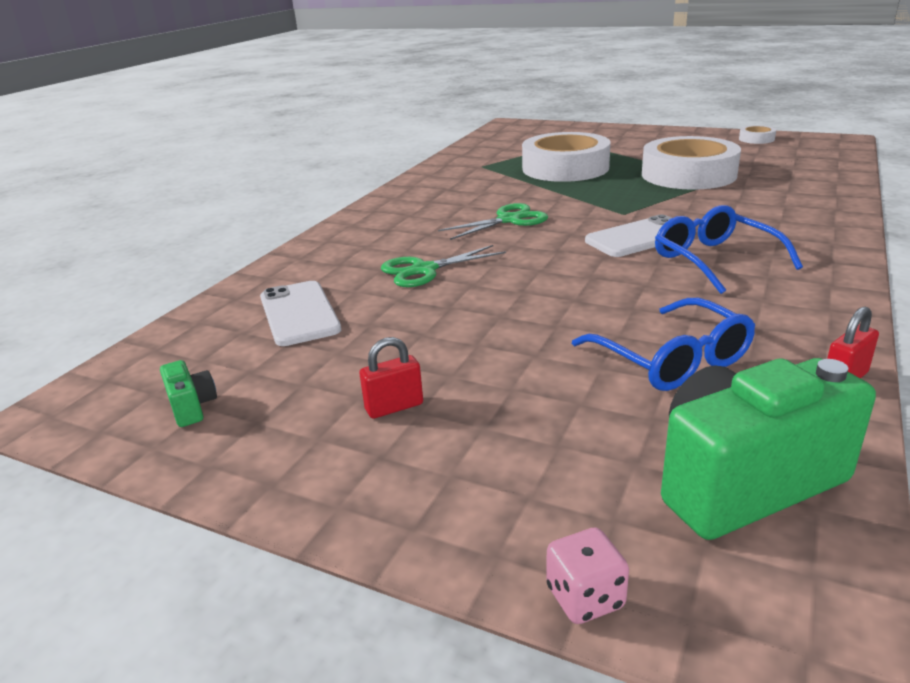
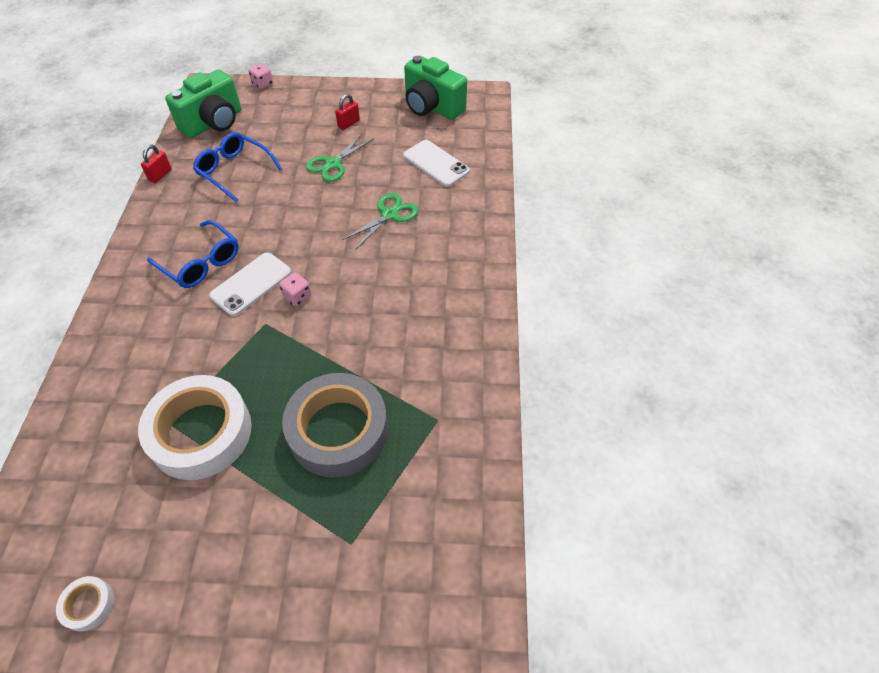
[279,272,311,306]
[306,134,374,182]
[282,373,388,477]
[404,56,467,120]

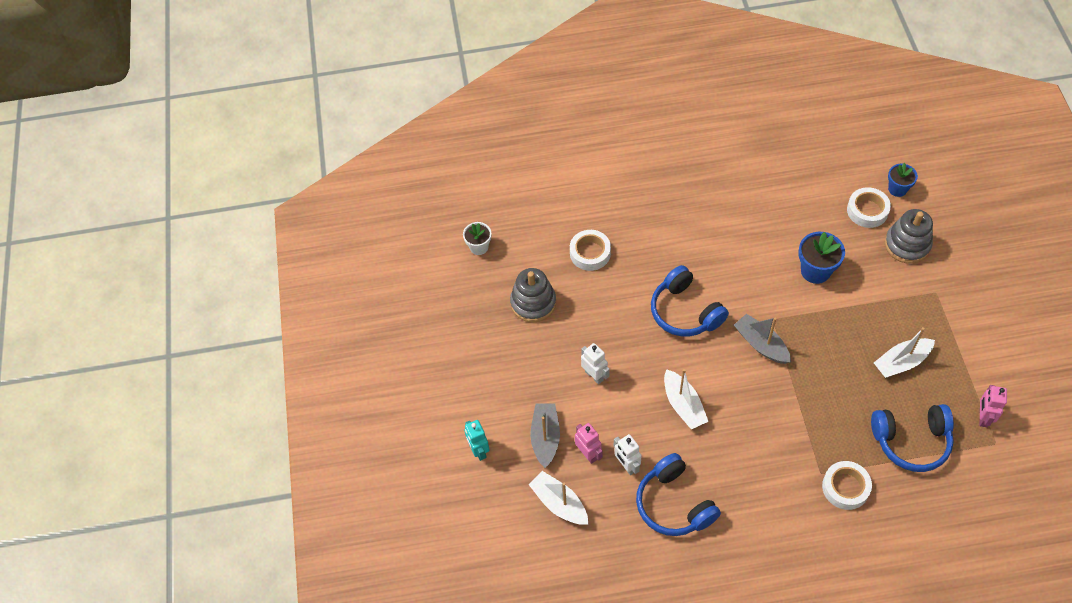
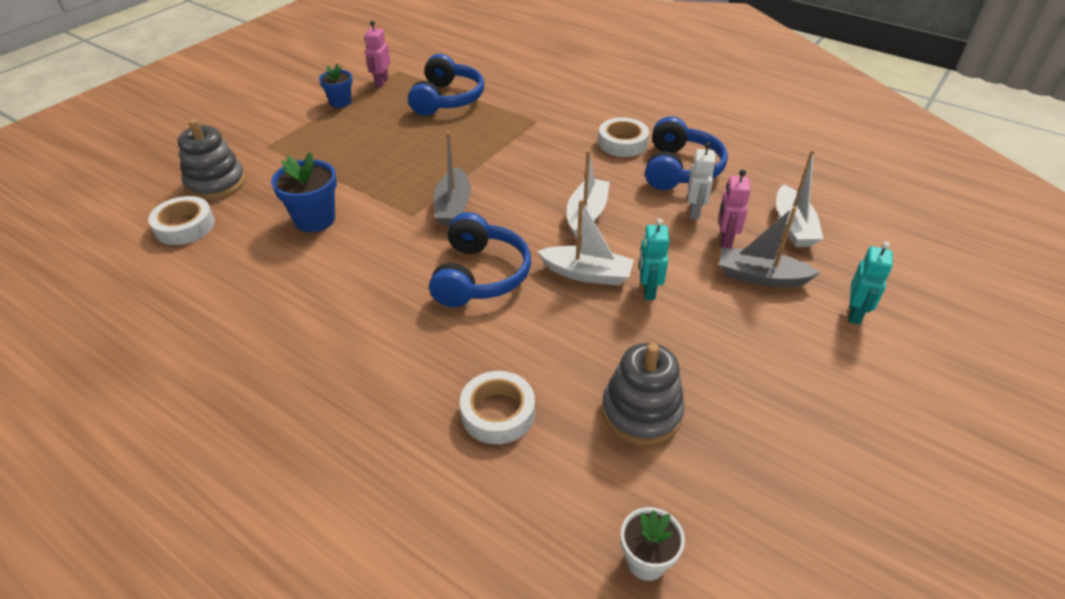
[598,117,649,157]
[537,200,634,286]
[319,64,353,108]
[639,219,670,300]
[719,206,820,287]
[408,54,484,116]
[364,21,390,88]

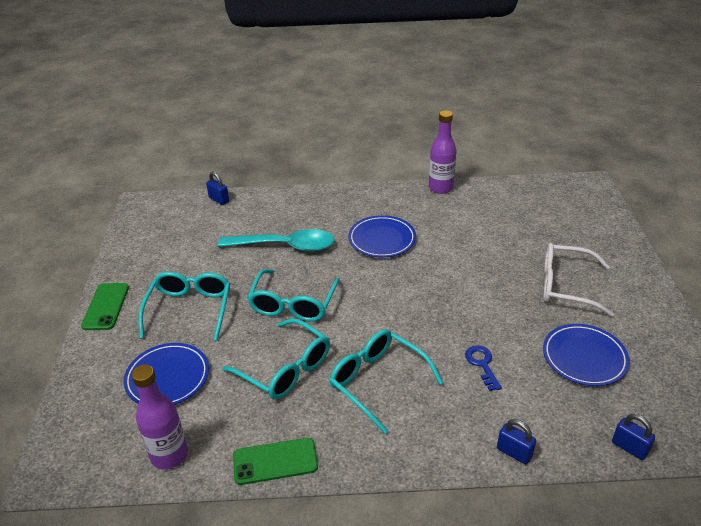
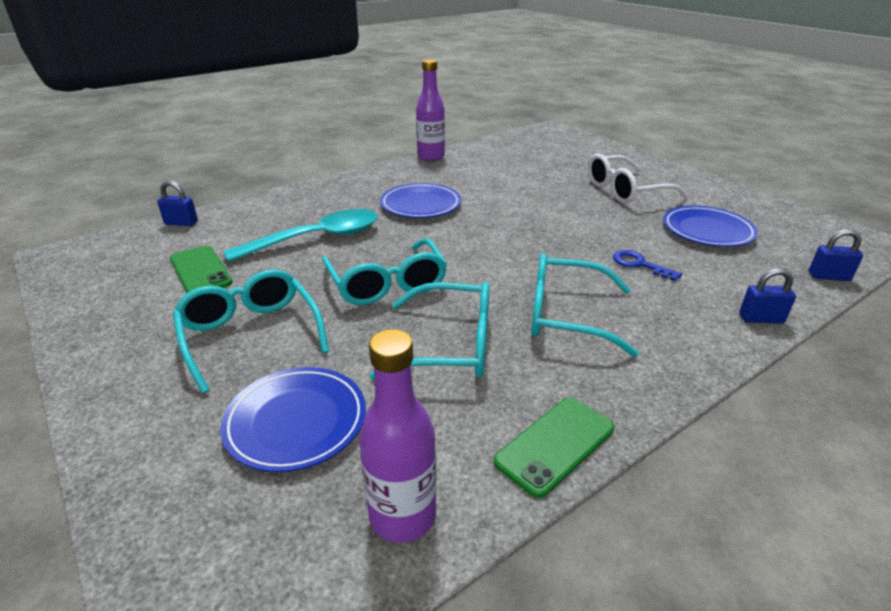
[170,246,233,293]

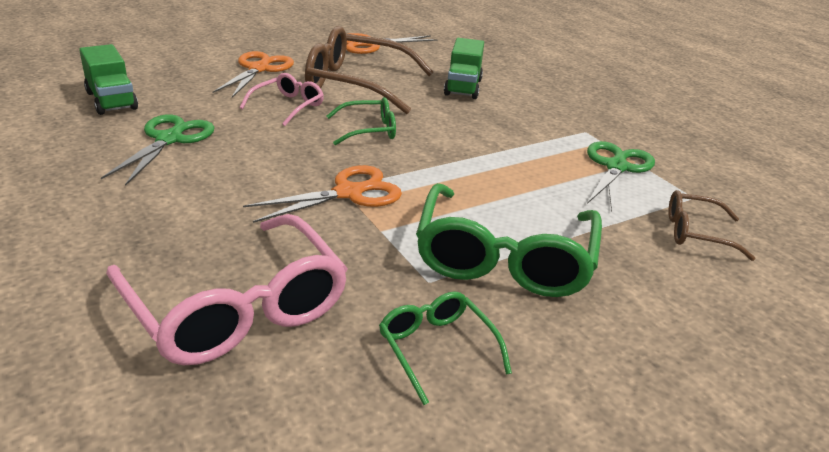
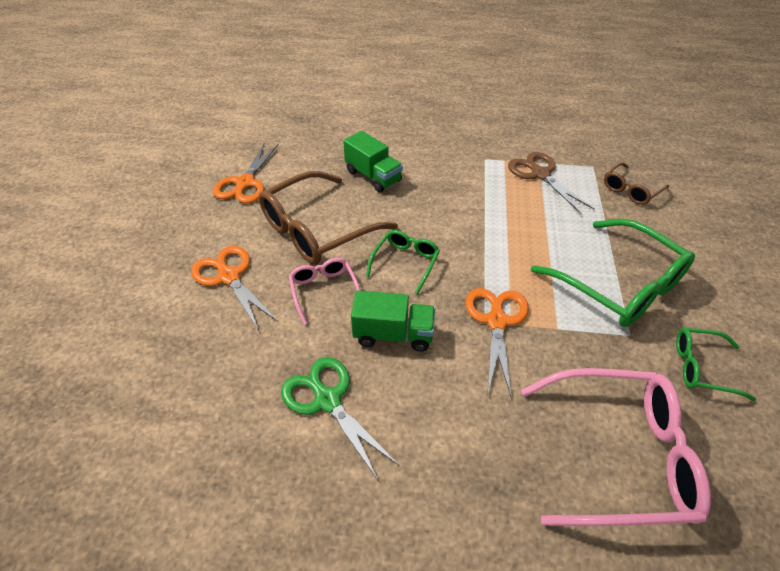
[351,291,435,352]
[508,152,594,214]

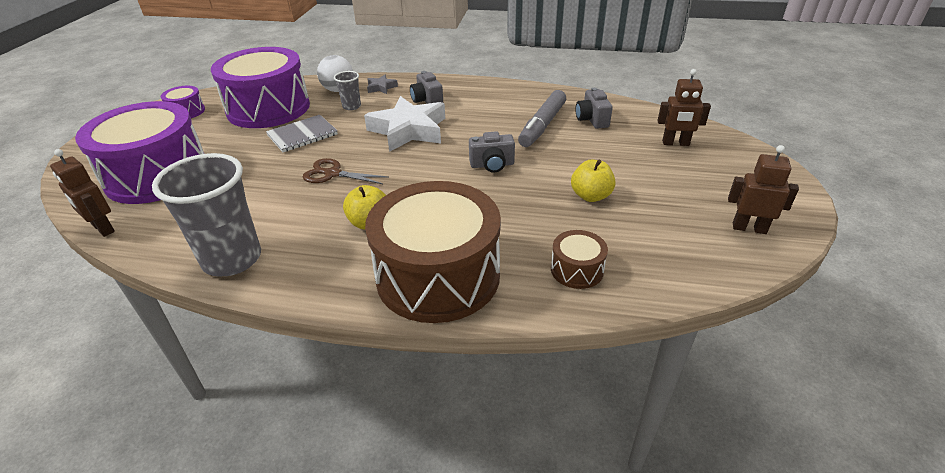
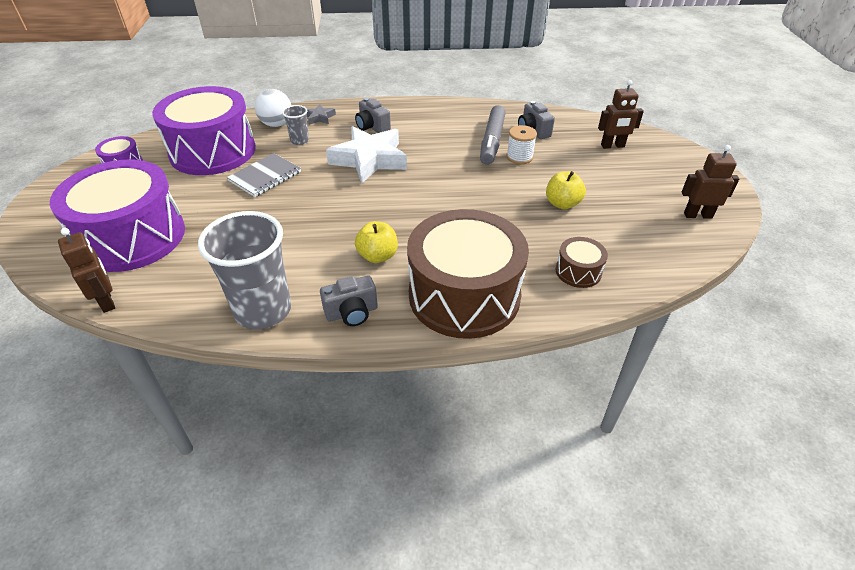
[303,158,388,184] (first image)
[506,125,537,164]
[320,276,378,326]
[58,228,115,313]

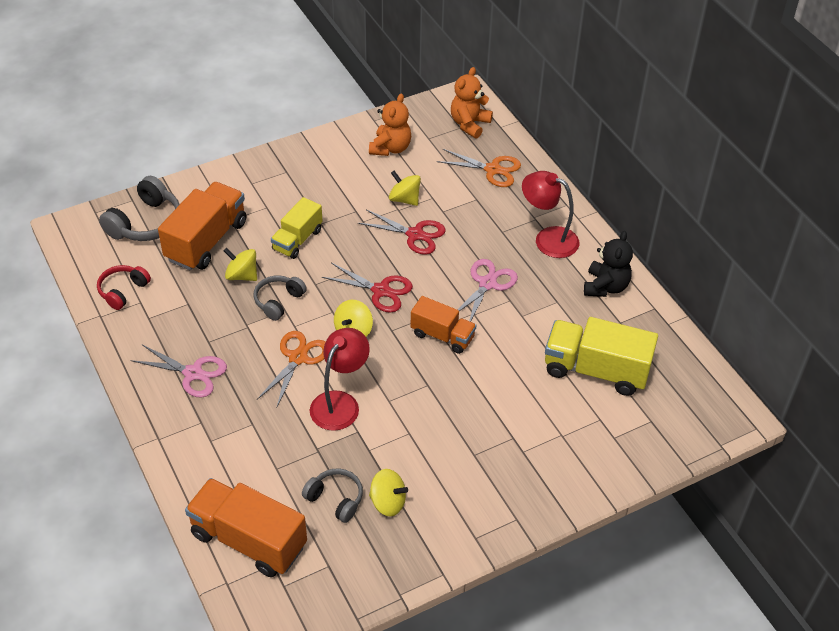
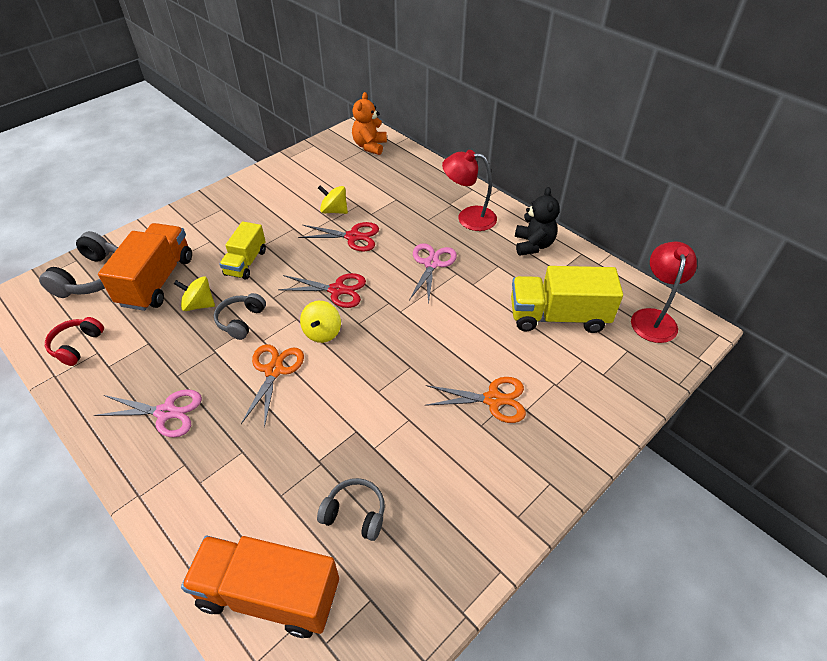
[369,94,411,156] (first image)
[369,469,408,517] (first image)
[411,296,476,354] (first image)
[631,242,697,343]
[425,377,526,423]

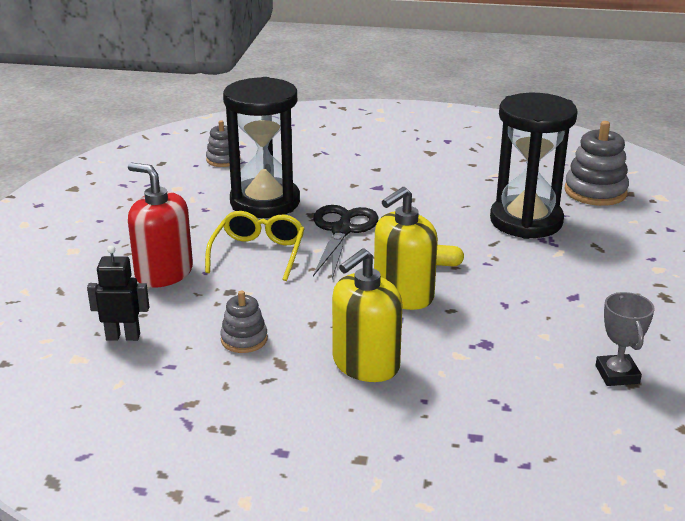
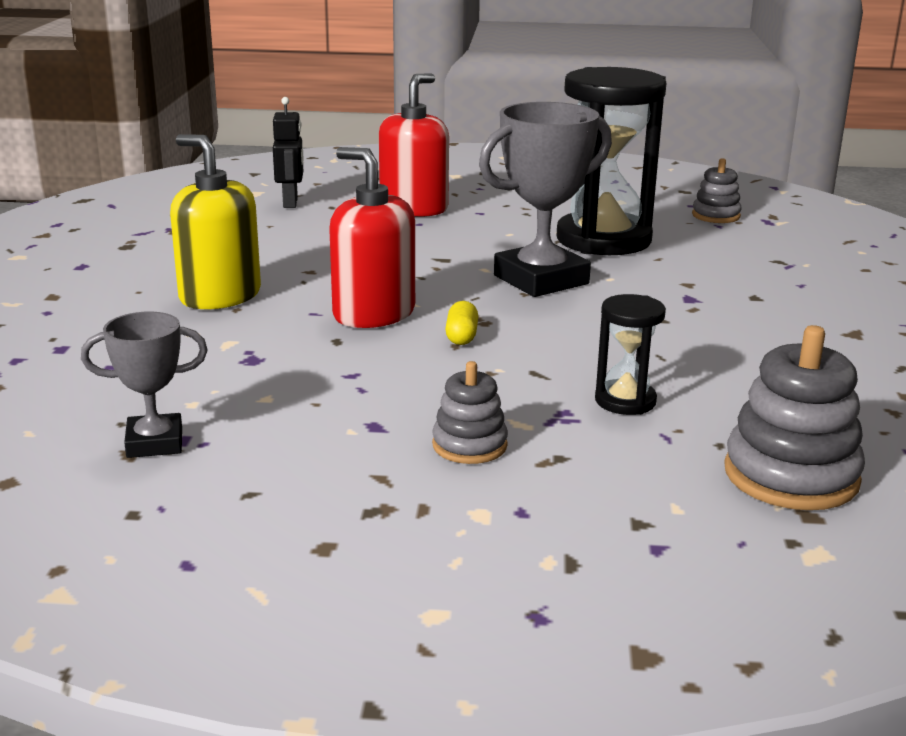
[205,211,305,281] (first image)
[432,361,508,464]
[479,102,612,297]
[329,147,415,328]
[595,294,666,415]

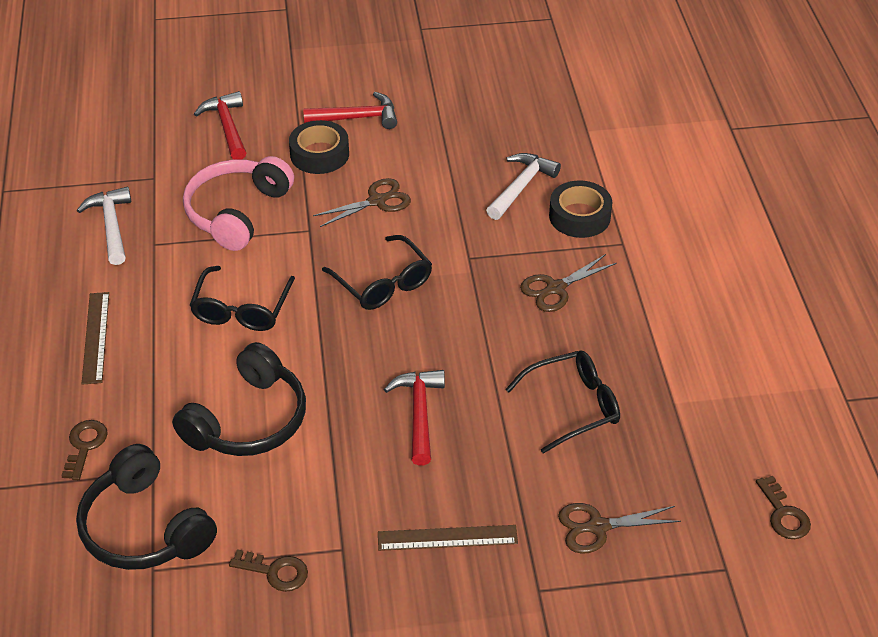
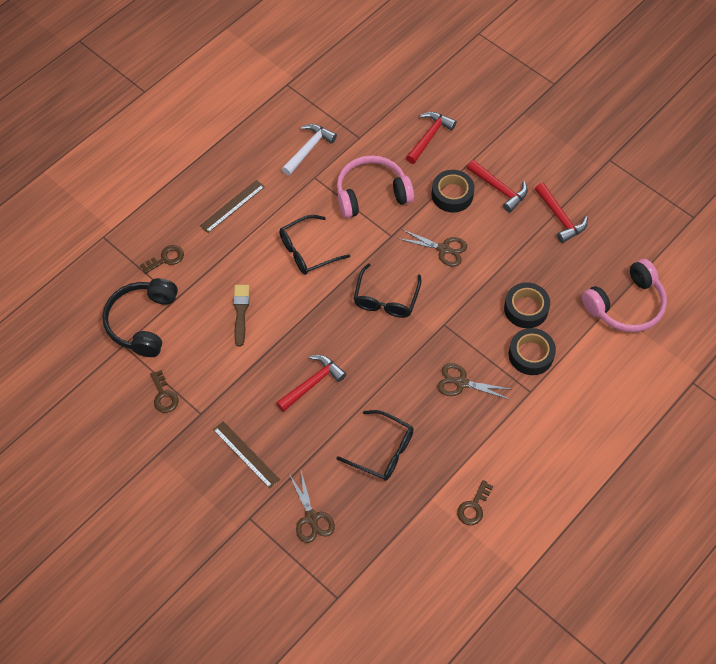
[535,183,588,243]
[582,259,667,332]
[457,480,493,525]
[233,285,249,346]
[504,283,550,328]
[289,471,335,543]

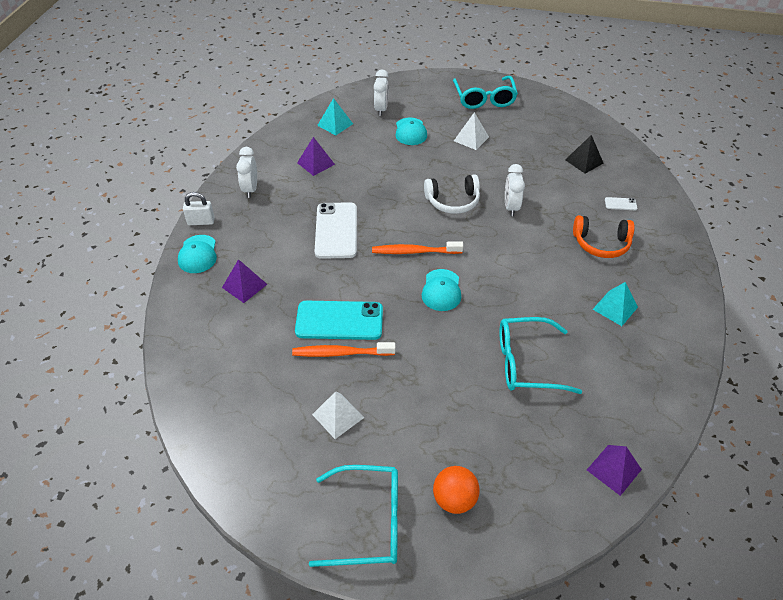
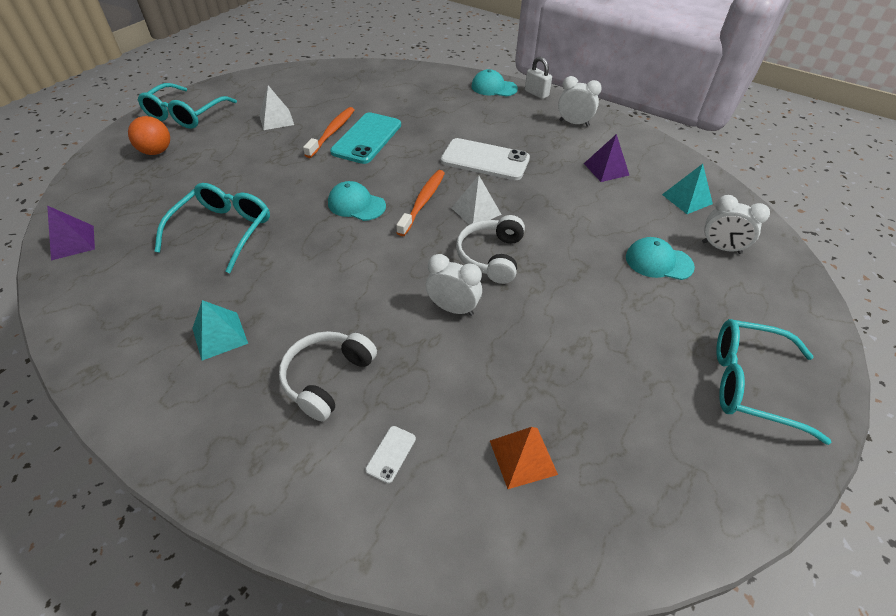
[222,259,268,303] (first image)
[452,175,502,225]
[490,427,558,489]
[279,331,377,421]
[525,57,552,99]

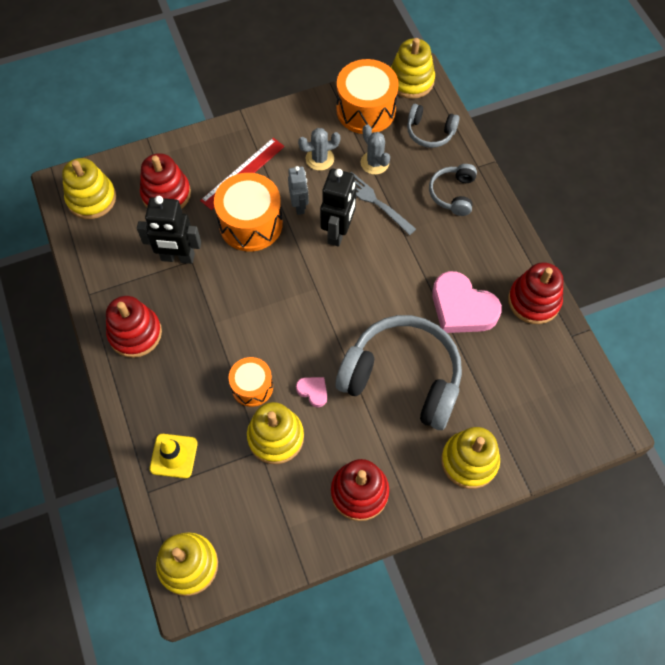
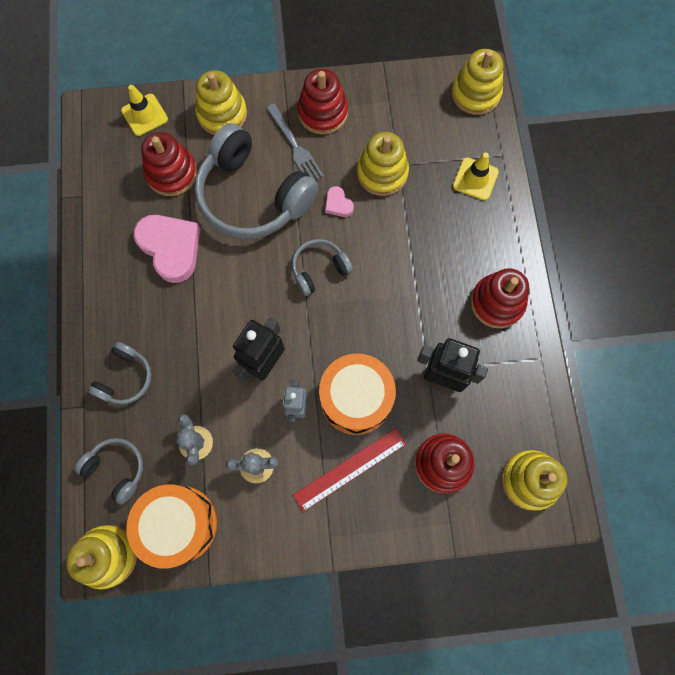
[229,357,273,407] (first image)
[121,85,168,136]
[292,239,353,296]
[266,104,324,180]
[141,132,197,196]

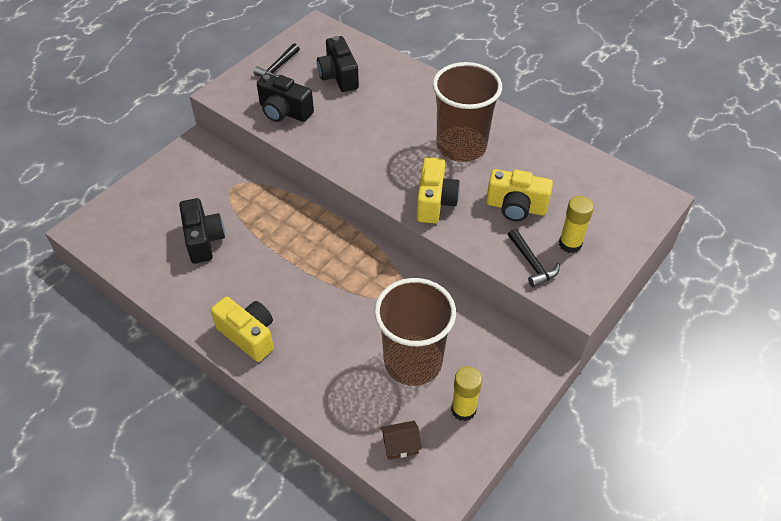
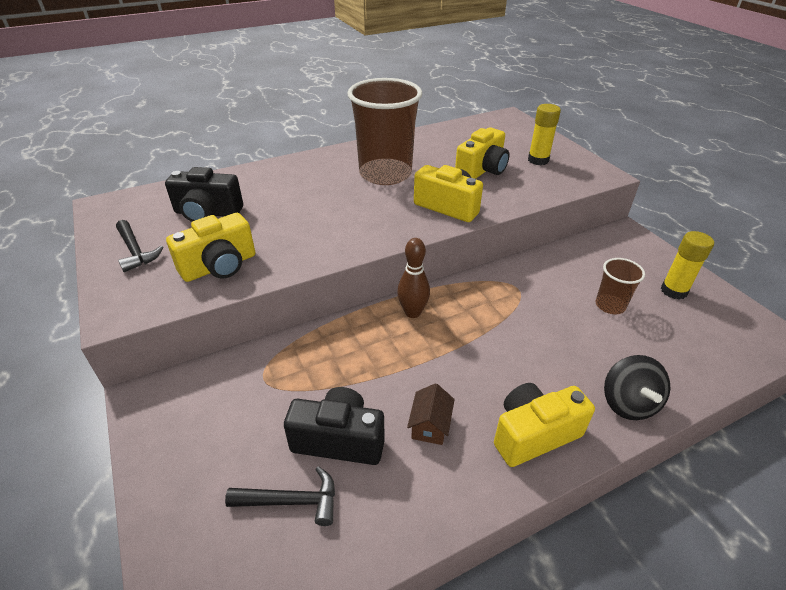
[397,238,430,318]
[604,355,670,420]
[407,383,455,445]
[225,466,335,526]
[166,213,255,282]
[596,258,645,314]

